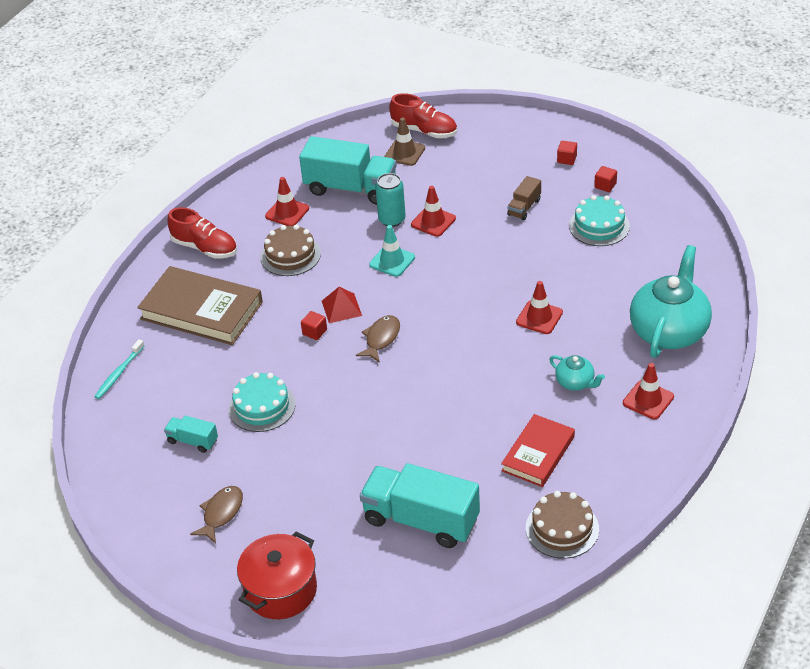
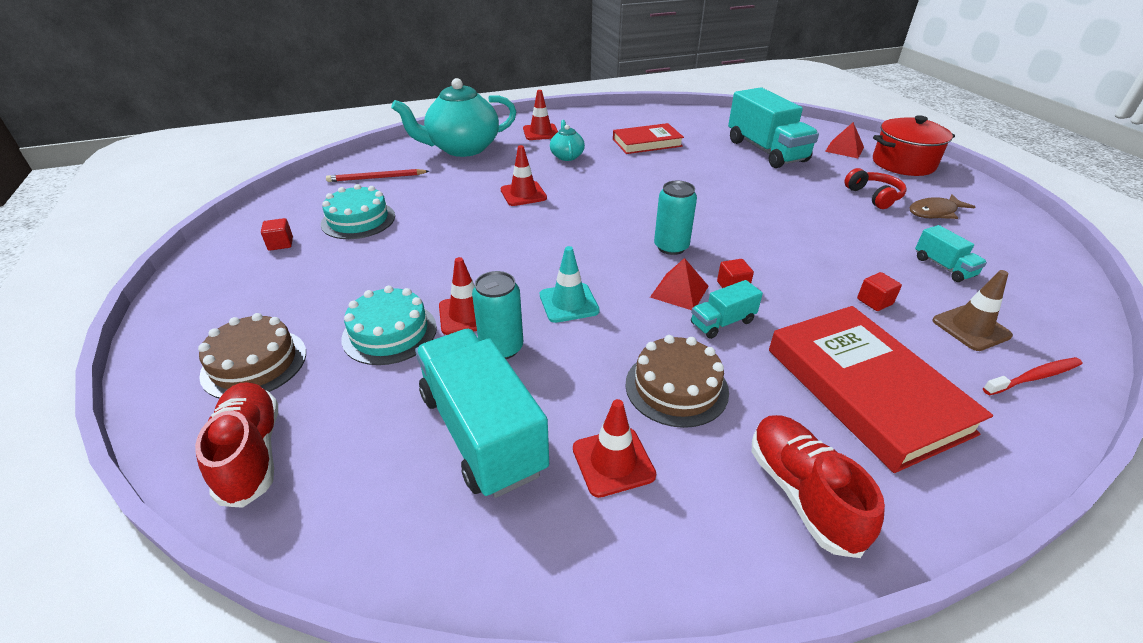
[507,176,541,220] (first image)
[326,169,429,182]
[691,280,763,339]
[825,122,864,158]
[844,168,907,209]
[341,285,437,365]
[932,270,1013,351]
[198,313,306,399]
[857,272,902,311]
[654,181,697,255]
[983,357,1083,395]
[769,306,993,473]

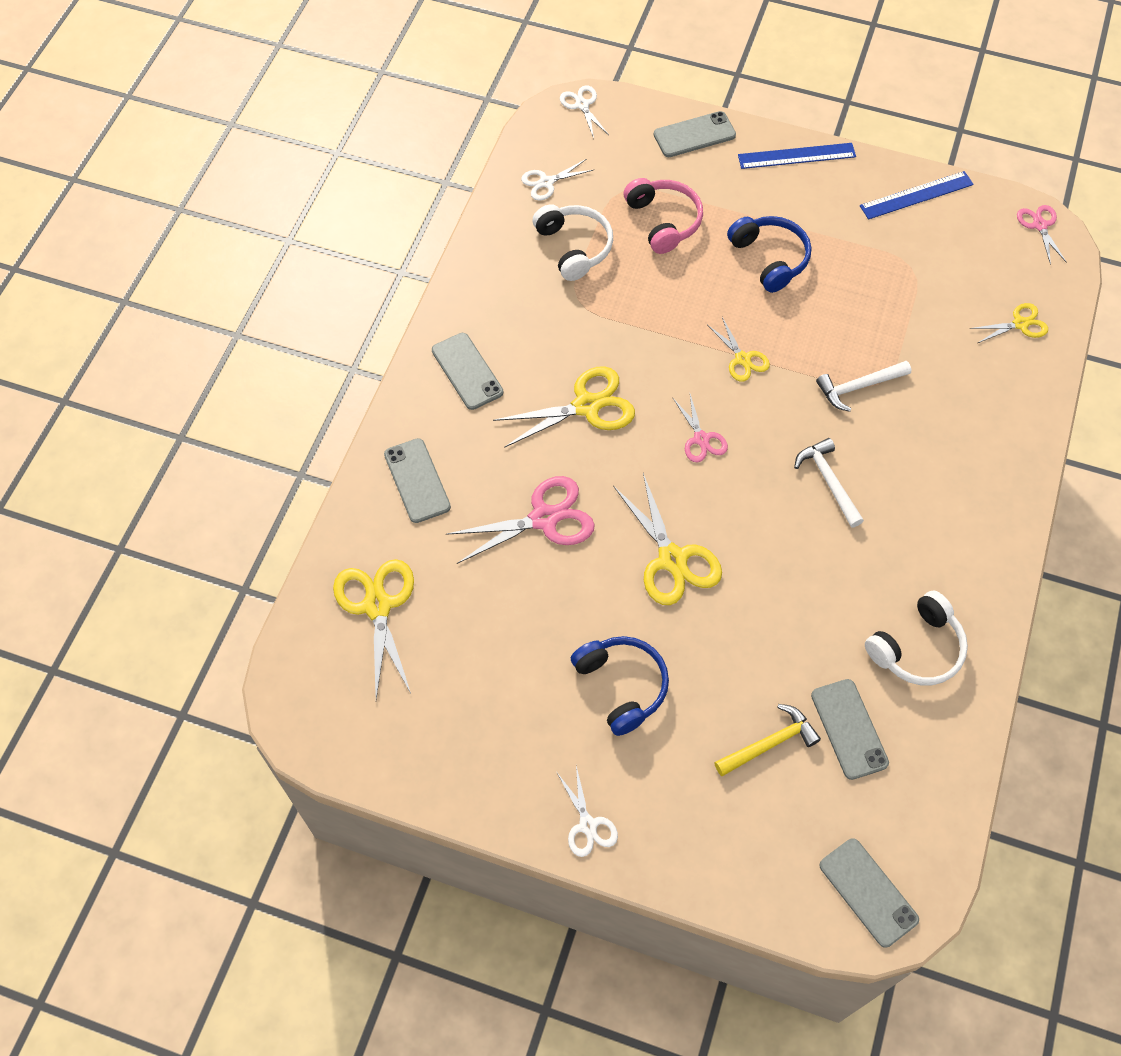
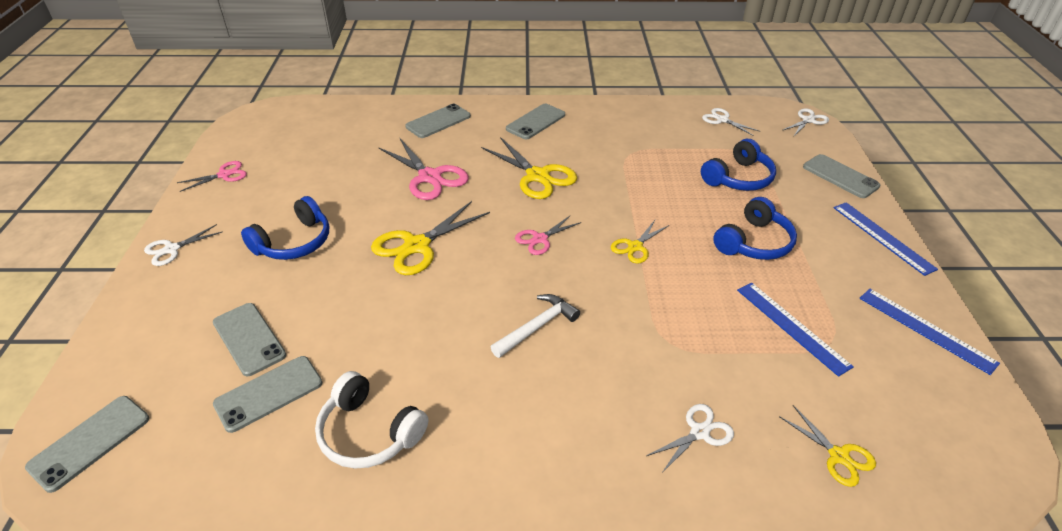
[333,559,414,699] (first image)
[533,204,613,281] (first image)
[816,361,912,412] (first image)
[646,404,734,474]
[737,282,854,377]
[177,161,247,192]
[213,303,286,376]
[701,139,776,191]

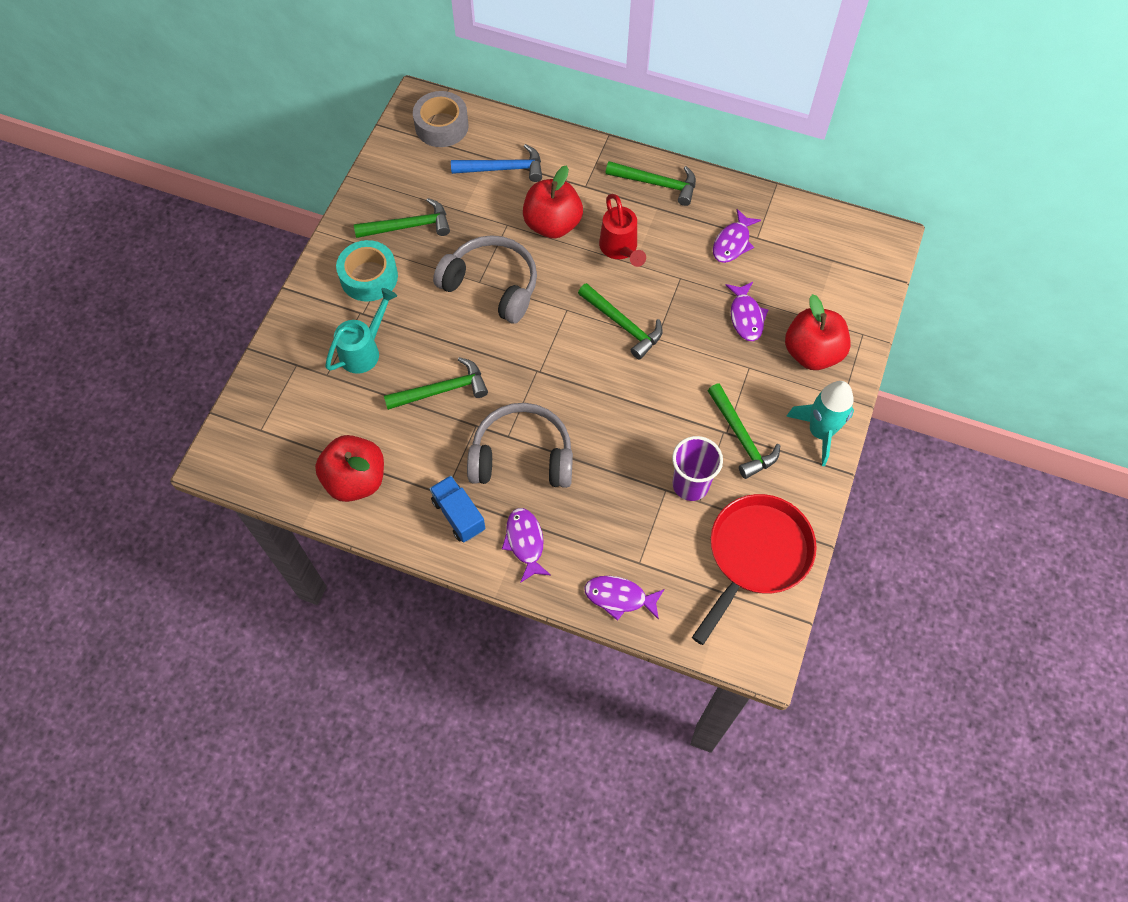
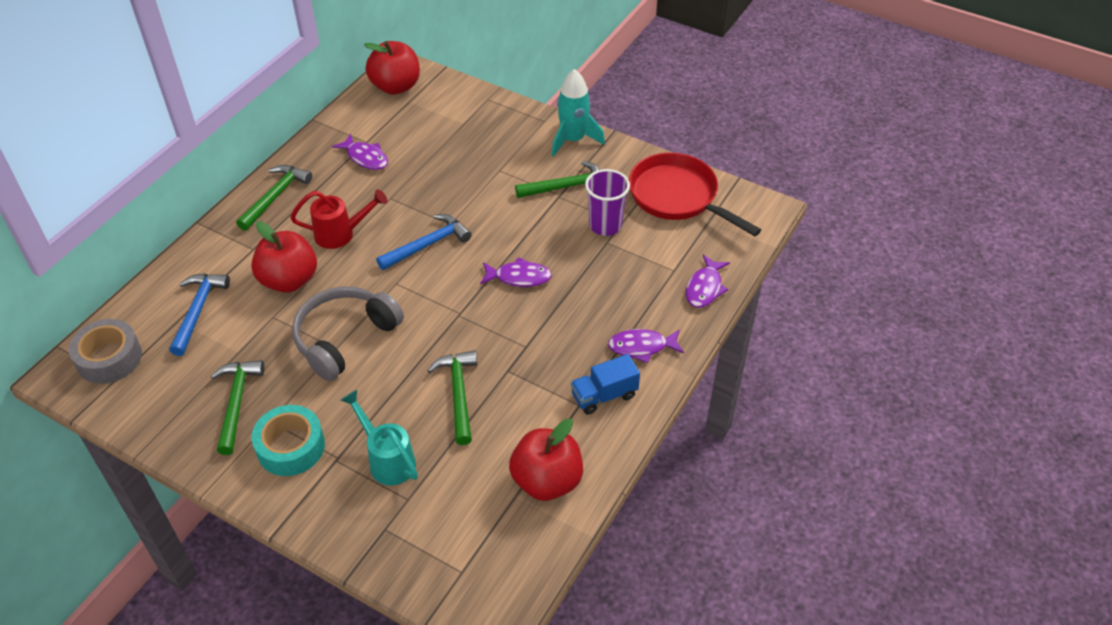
[467,403,573,488] (first image)
[480,257,552,287]
[364,41,420,95]
[376,214,472,270]

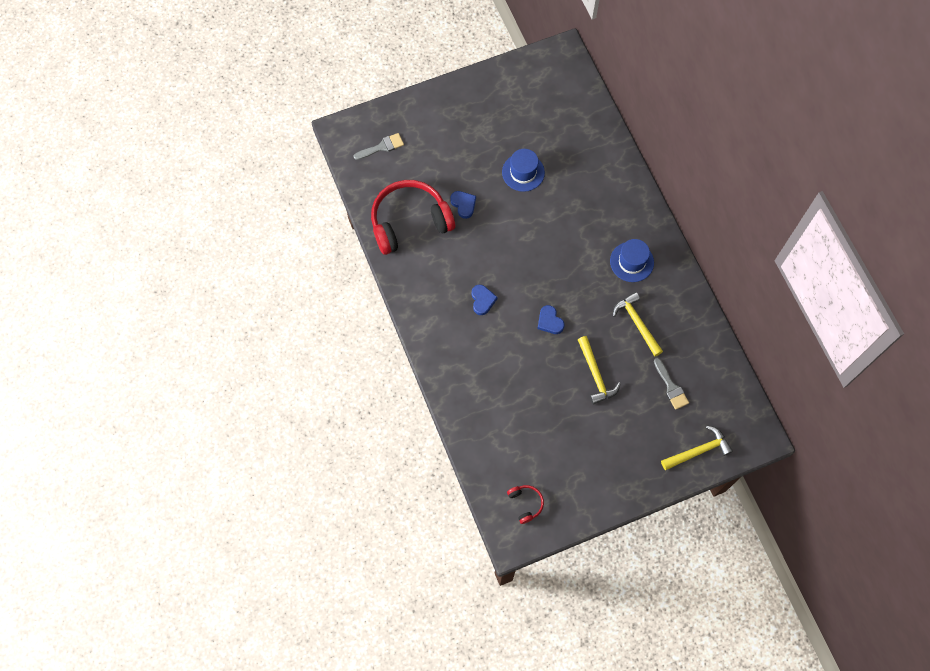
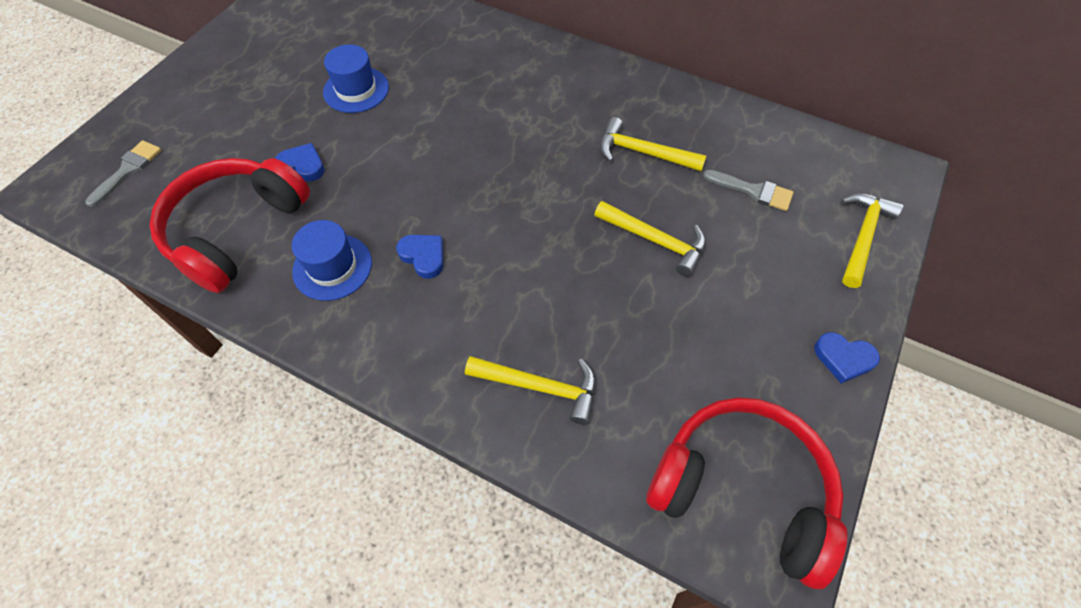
[465,356,596,425]
[814,332,880,384]
[292,220,372,301]
[646,397,847,590]

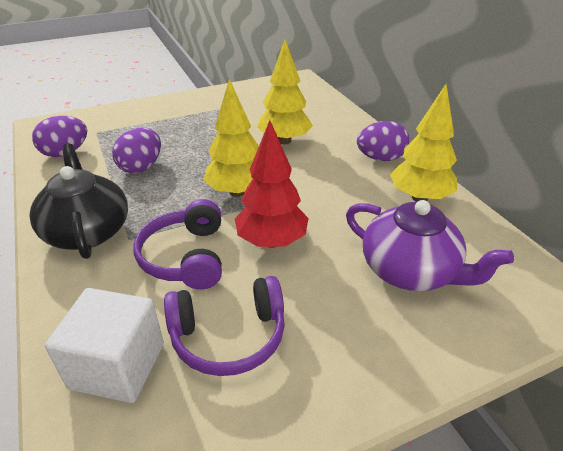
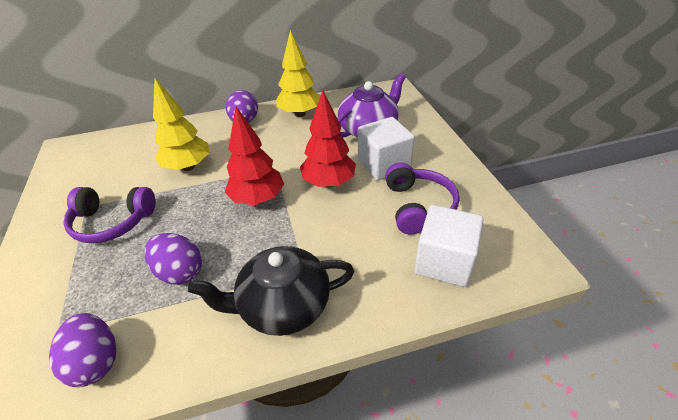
[358,117,415,180]
[63,187,156,243]
[225,106,284,205]

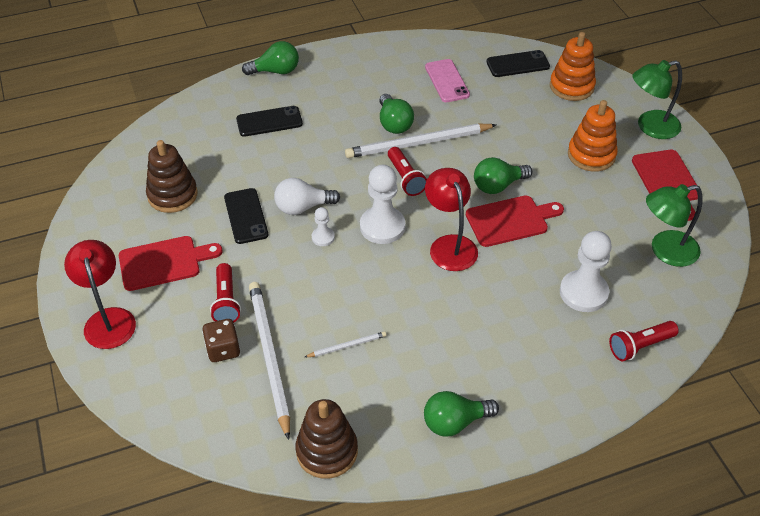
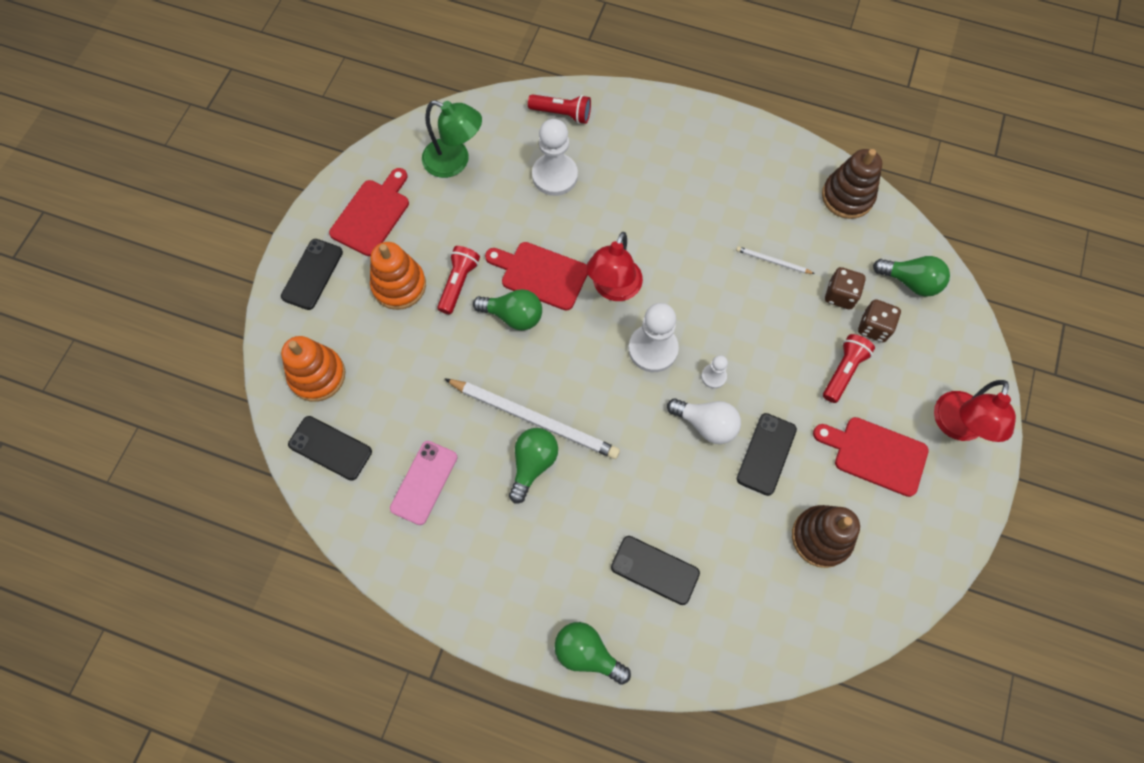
[437,246,480,315]
[873,256,950,297]
[825,267,866,309]
[281,239,343,310]

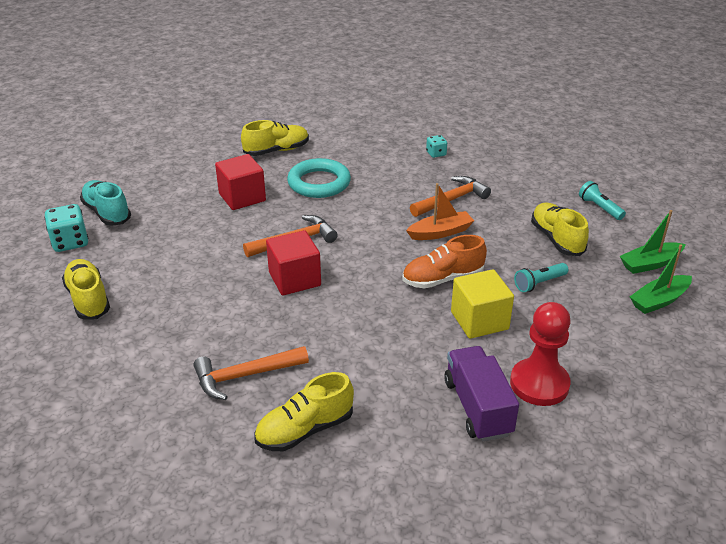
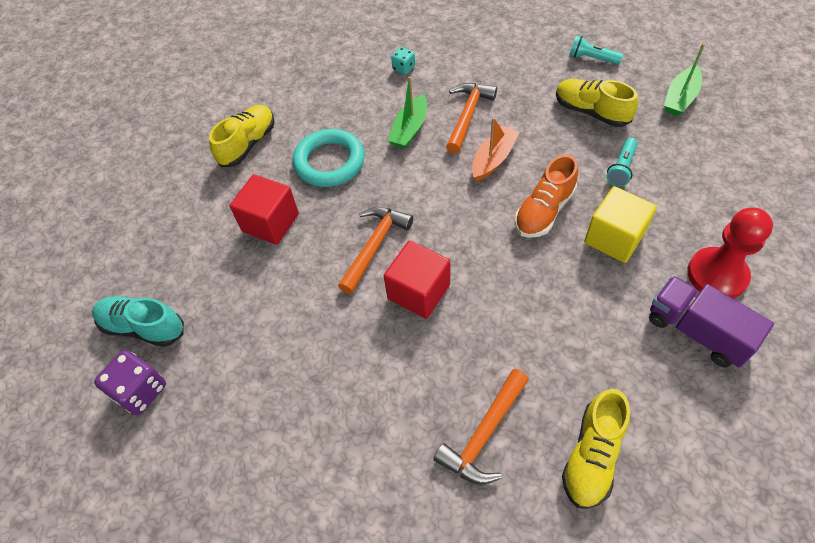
[62,259,110,319] (first image)
[388,77,427,149]
[94,350,166,415]

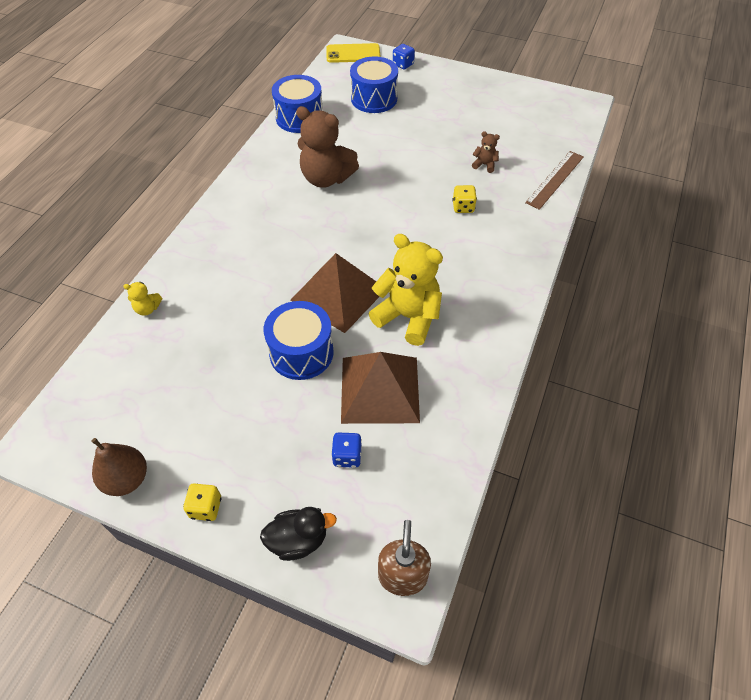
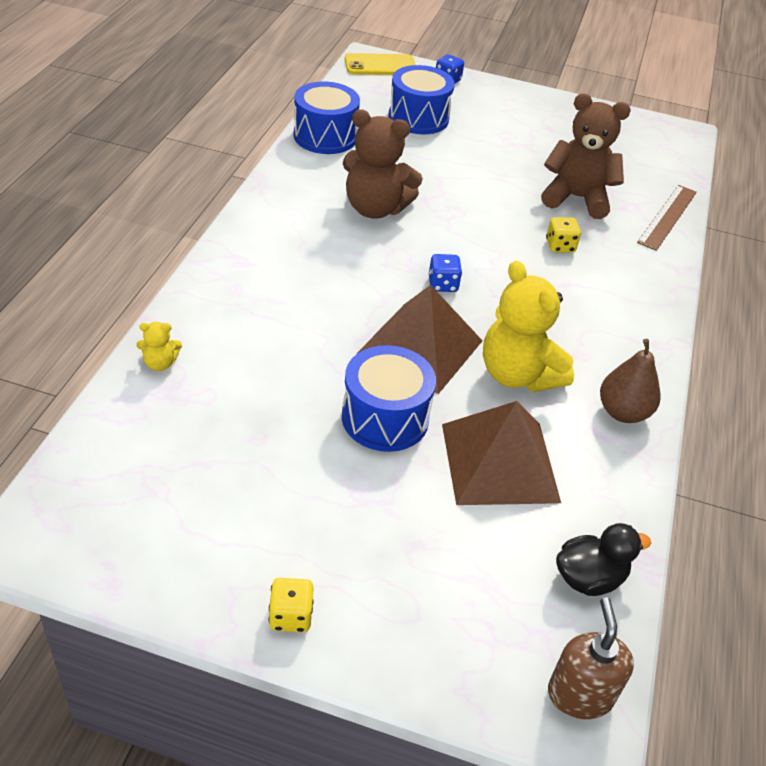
[600,339,661,423]
[556,523,651,596]
[428,254,462,292]
[483,261,574,392]
[541,93,631,219]

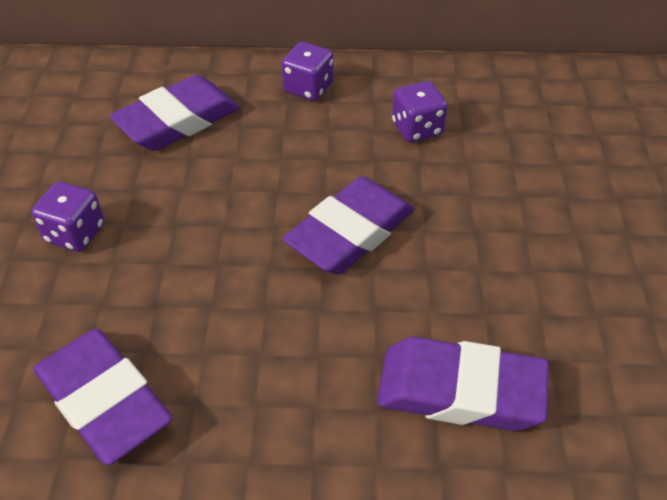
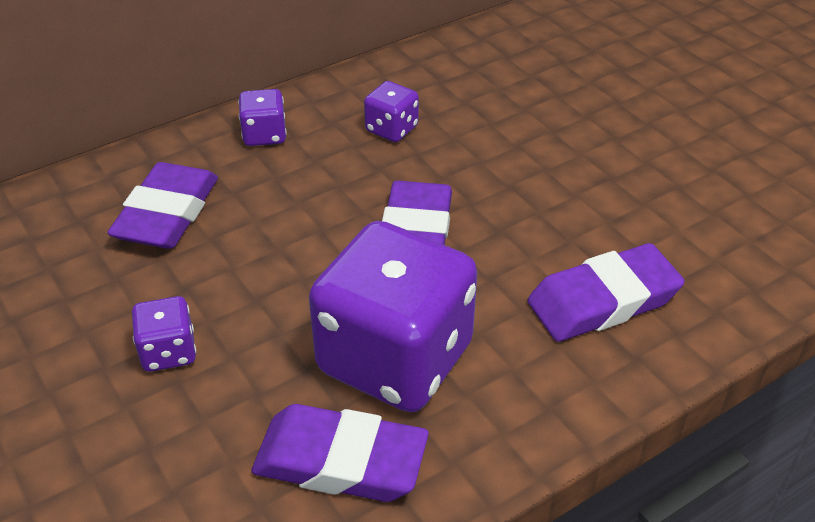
[309,221,478,412]

